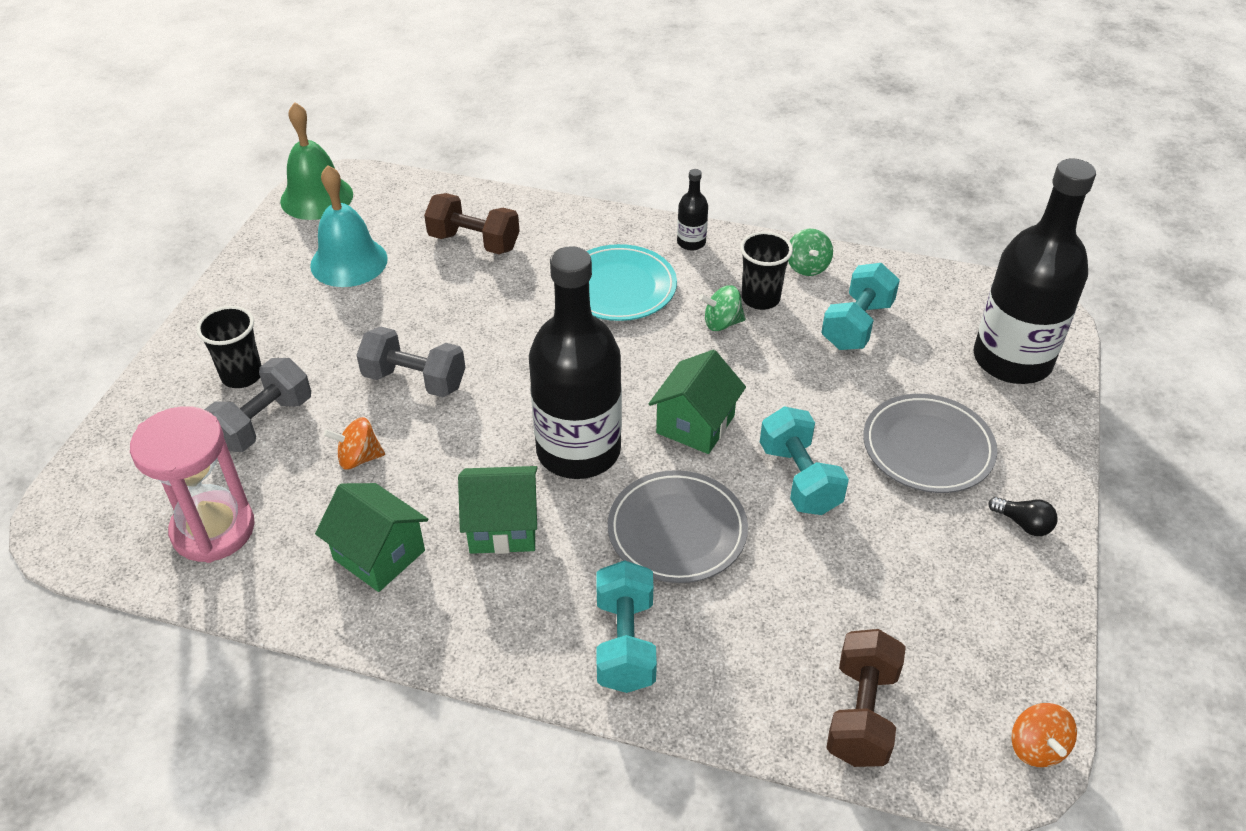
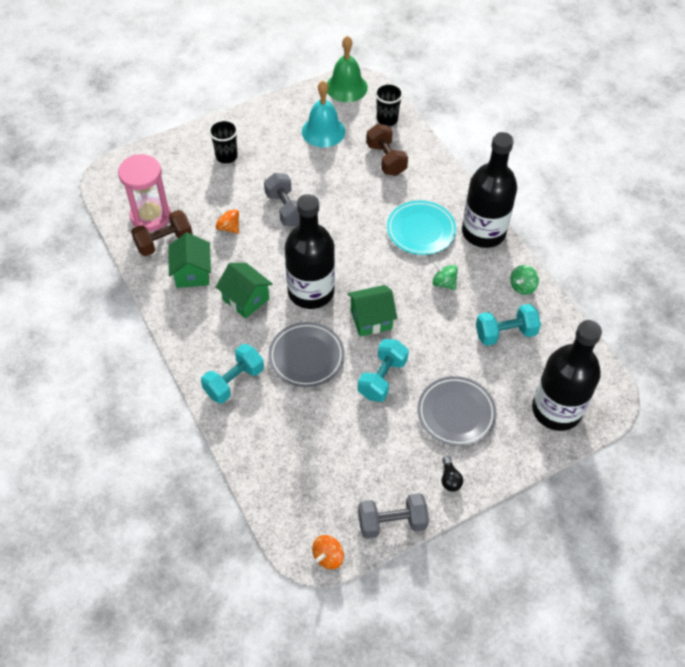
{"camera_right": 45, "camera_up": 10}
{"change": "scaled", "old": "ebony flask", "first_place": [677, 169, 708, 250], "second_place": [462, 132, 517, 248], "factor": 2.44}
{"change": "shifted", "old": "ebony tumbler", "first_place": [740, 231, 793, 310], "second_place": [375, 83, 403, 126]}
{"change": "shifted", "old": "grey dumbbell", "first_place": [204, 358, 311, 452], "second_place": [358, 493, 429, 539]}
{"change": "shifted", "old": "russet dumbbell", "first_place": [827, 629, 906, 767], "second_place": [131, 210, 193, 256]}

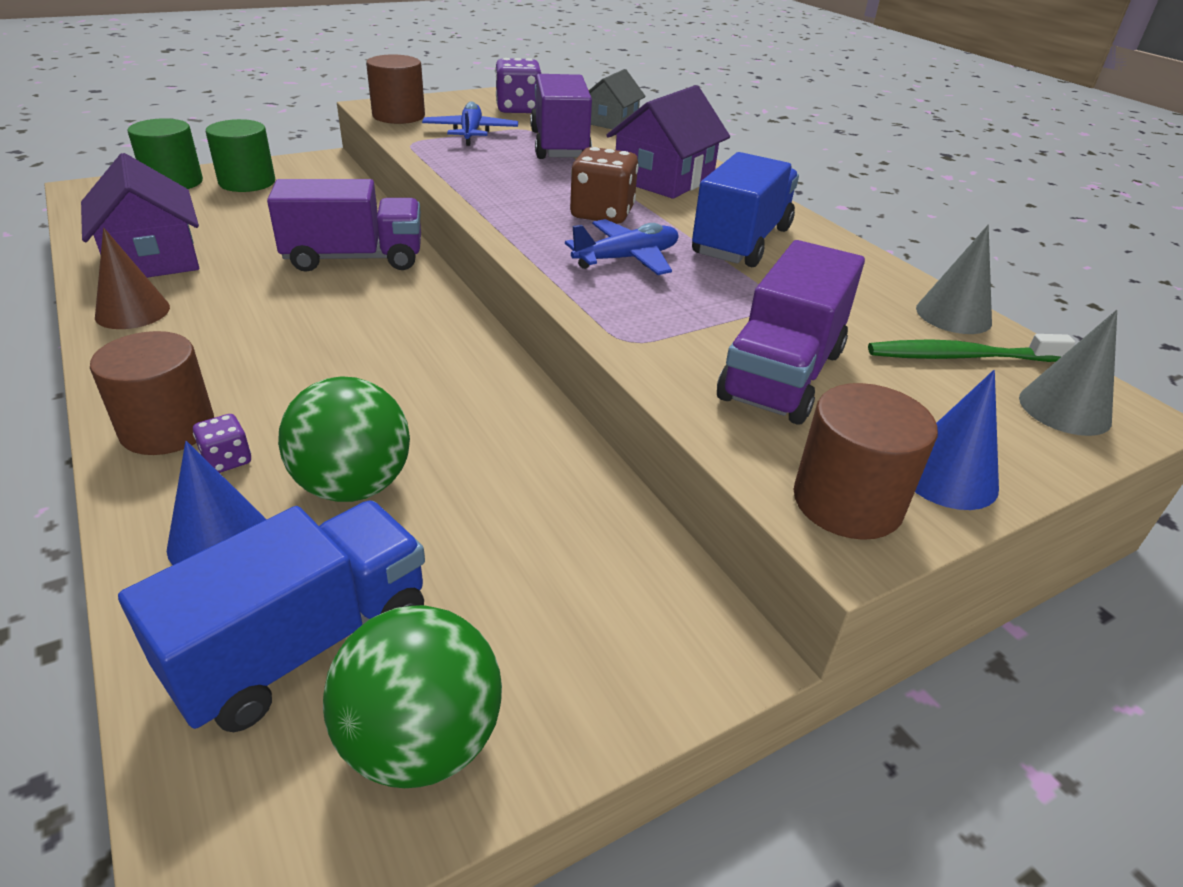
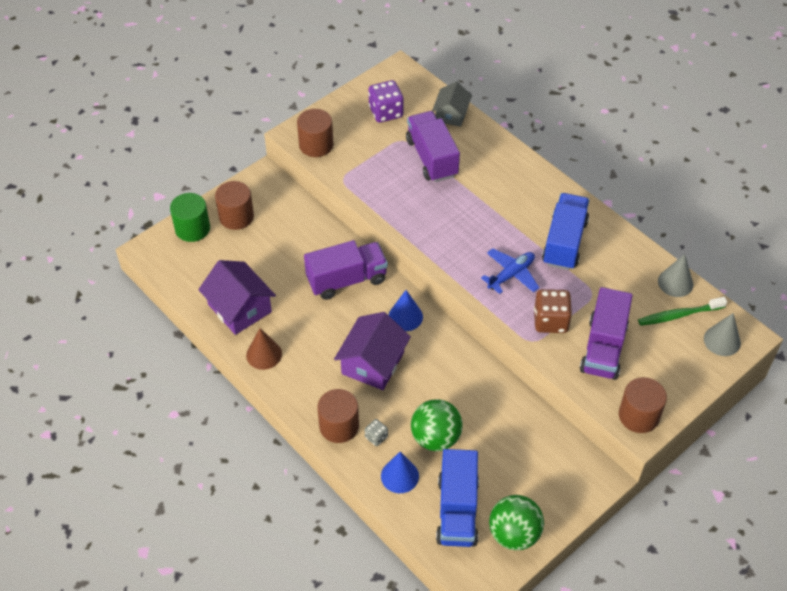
{"camera_right": -10, "camera_up": 15}
{"change": "shifted", "old": "violet toy house", "first_place": [606, 85, 730, 199], "second_place": [334, 312, 411, 390]}
{"change": "gone", "old": "royal blue toy plane", "first_place": [422, 101, 518, 146]}
{"change": "repainted", "old": "leaf-green solid cylinder", "new": "russet solid cylinder", "first_place": [206, 119, 275, 192], "second_place": [215, 181, 254, 230]}
{"change": "shifted", "old": "russet die", "first_place": [570, 147, 638, 224], "second_place": [534, 289, 572, 333]}
{"change": "shifted", "old": "royal blue cone", "first_place": [915, 370, 999, 510], "second_place": [389, 290, 423, 331]}
{"change": "repainted", "old": "violet die", "new": "grey die", "first_place": [193, 414, 251, 473], "second_place": [365, 419, 388, 446]}
{"change": "rotated", "old": "royal blue lorry", "first_place": [118, 501, 425, 732], "second_place": [436, 449, 479, 547], "degrees": 150}

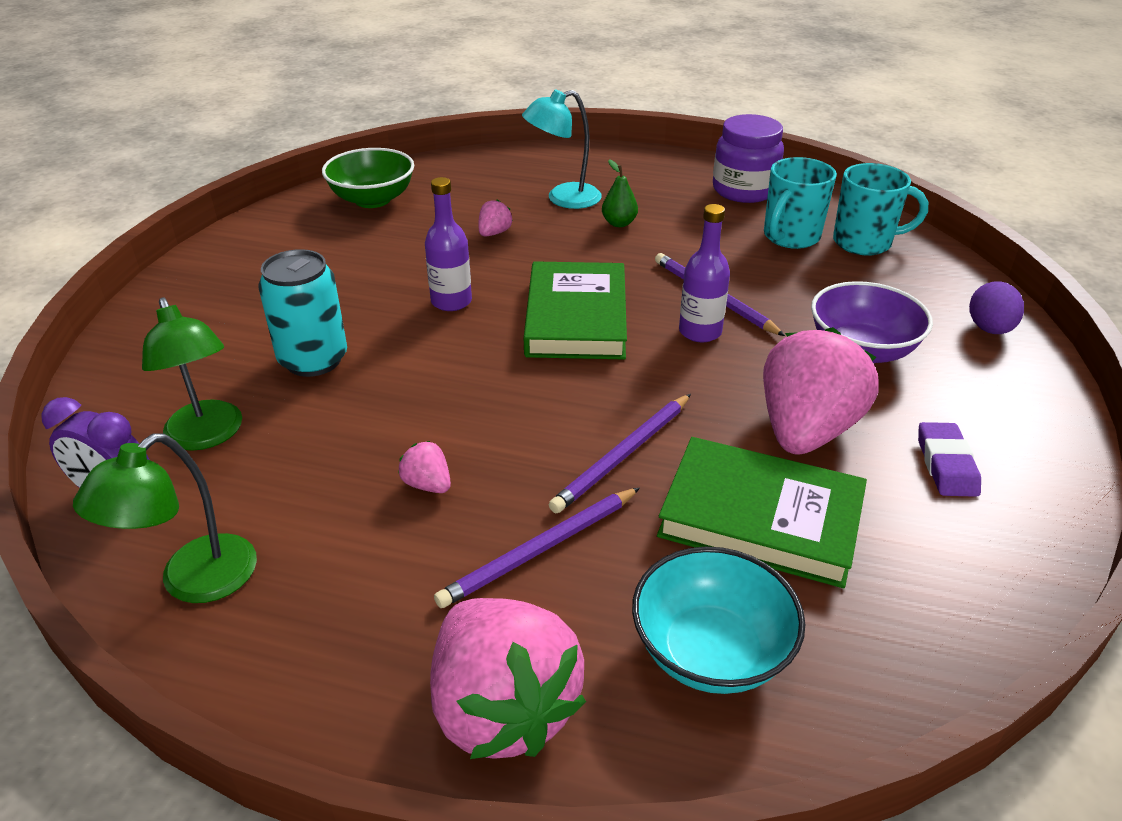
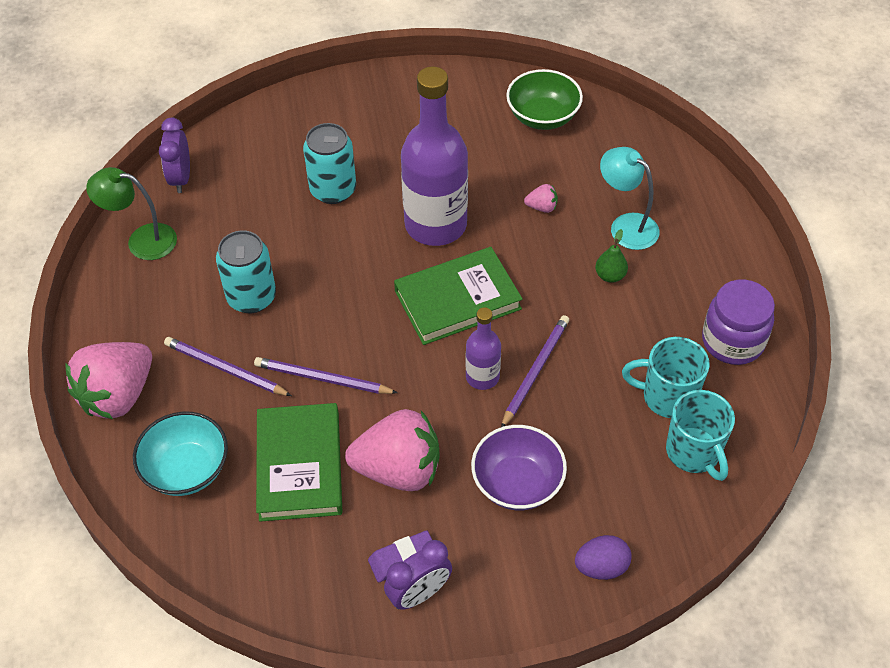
{"camera_right": 65, "camera_up": 15}
{"change": "scaled", "old": "violet flask", "first_place": [425, 177, 472, 311], "second_place": [401, 67, 468, 246], "factor": 2.02}
{"change": "gone", "old": "leaf-green lamp", "first_place": [142, 297, 242, 451]}
{"change": "swapped", "old": "pink berry", "new": "teal can", "first_place": [398, 441, 451, 493], "second_place": [216, 230, 276, 313]}
{"change": "new", "new": "violet bedside clock", "second_place": [384, 540, 452, 610]}

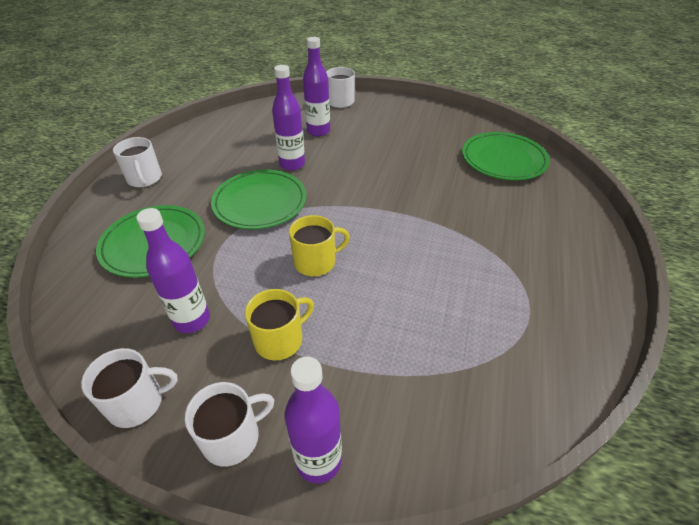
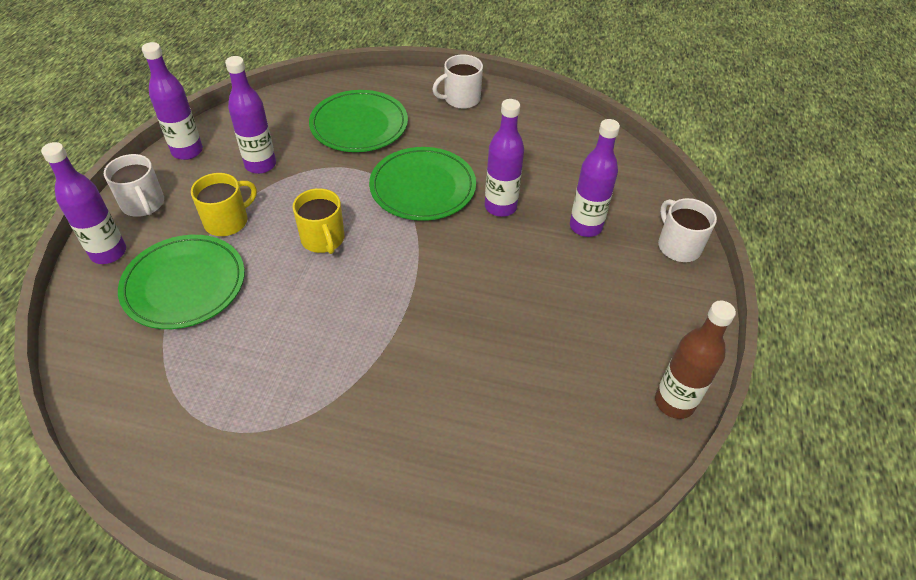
{"camera_right": 85, "camera_up": 5}
{"change": "shifted", "old": "leaf-green flat dish", "first_place": [462, 132, 550, 180], "second_place": [118, 235, 245, 329]}
{"change": "rotated", "old": "bright yellow tea mug", "first_place": [245, 289, 314, 361], "second_place": [191, 173, 257, 236], "degrees": -90}
{"change": "swapped", "old": "snow-white tea mug", "new": "violet flask", "first_place": [81, 348, 178, 428], "second_place": [142, 42, 203, 160]}
{"change": "new", "new": "russet flask", "second_place": [655, 300, 736, 419]}

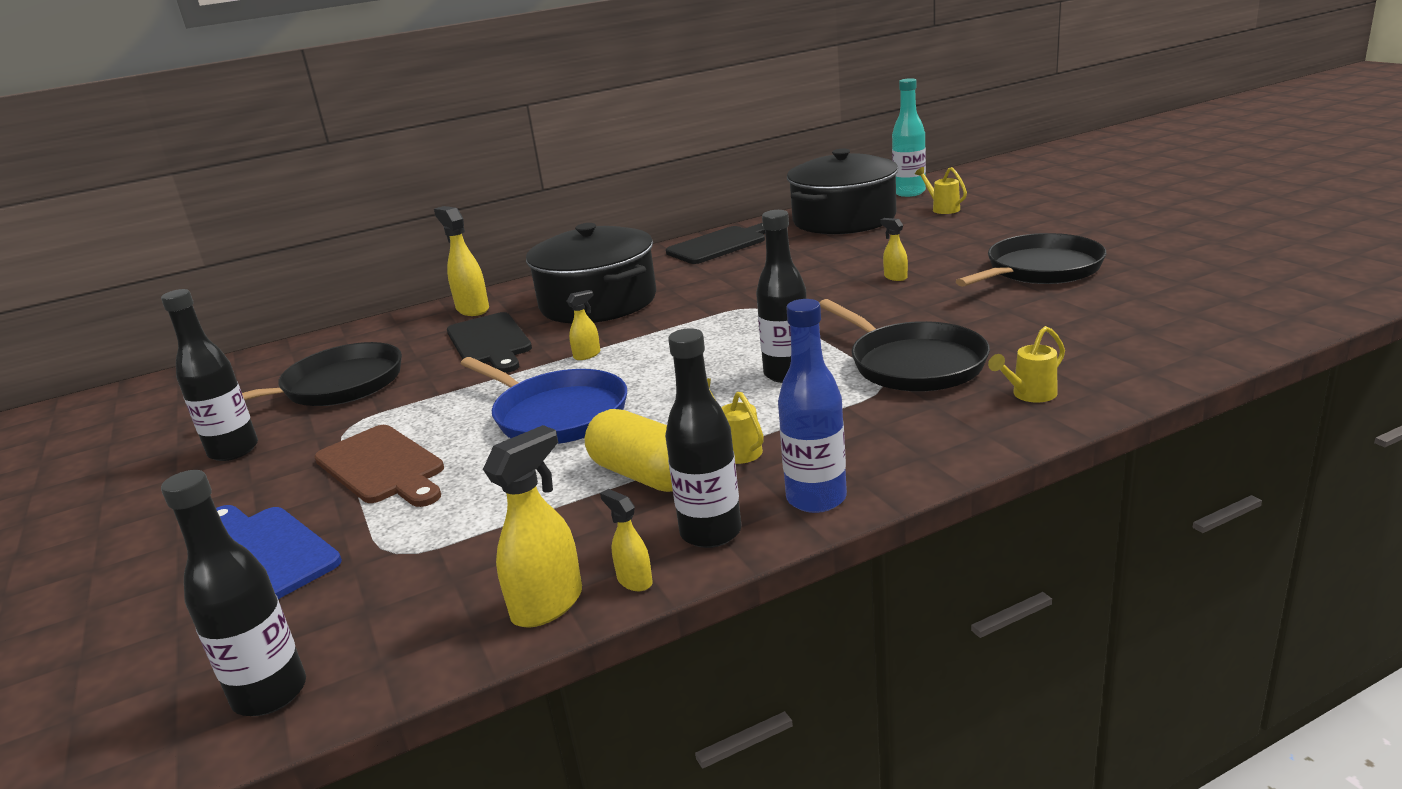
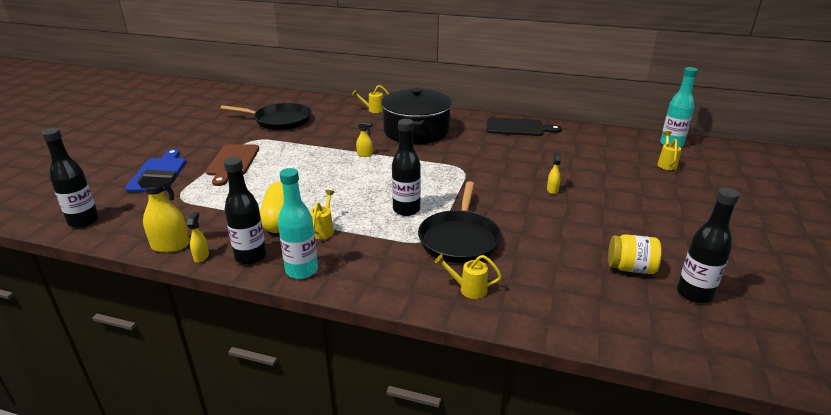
{"camera_right": 40, "camera_up": 5}
{"change": "gone", "old": "ebony cooking pot", "first_place": [787, 149, 898, 234]}
{"change": "swapped", "old": "bright yellow spray cleaner", "new": "bright yellow sprinkling can", "first_place": [434, 206, 489, 316], "second_place": [352, 85, 389, 113]}
{"change": "gone", "old": "ebony frying pan", "first_place": [956, 233, 1106, 287]}
{"change": "shifted", "old": "ebony flask", "first_place": [161, 289, 258, 461], "second_place": [677, 188, 740, 303]}
{"change": "repainted", "old": "royal blue flask", "new": "teal flask", "first_place": [778, 299, 847, 513], "second_place": [278, 168, 318, 279]}
{"change": "gone", "old": "ebony chopping board", "first_place": [447, 312, 532, 373]}
{"change": "gone", "old": "royal blue frying pan", "first_place": [461, 357, 627, 444]}
{"change": "new", "new": "bright yellow jam jar", "second_place": [608, 234, 662, 274]}

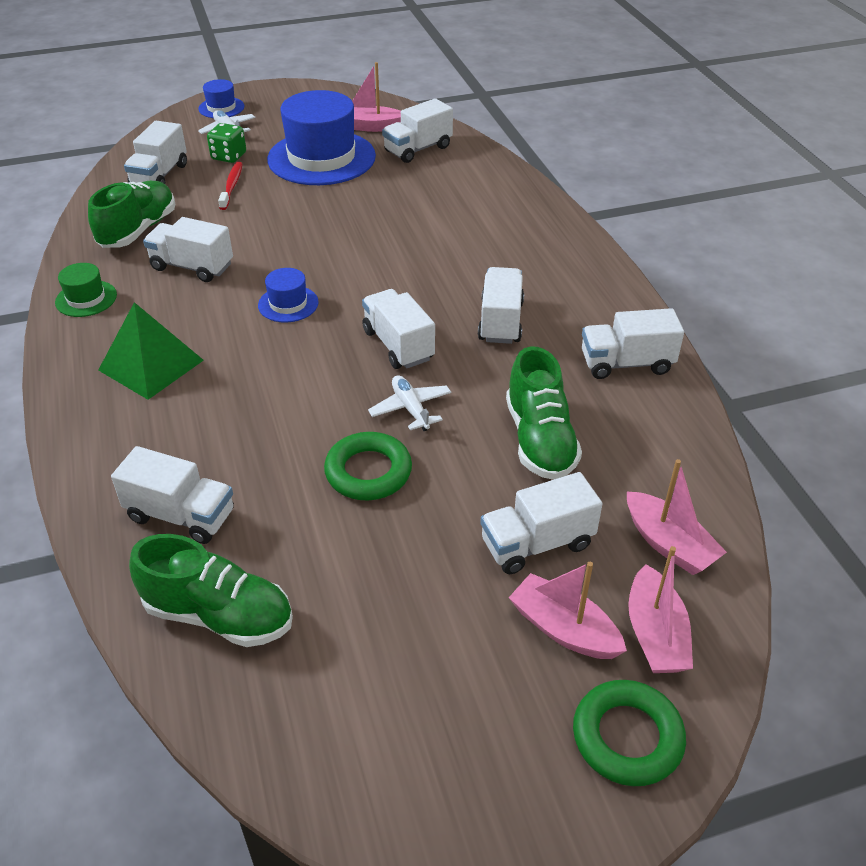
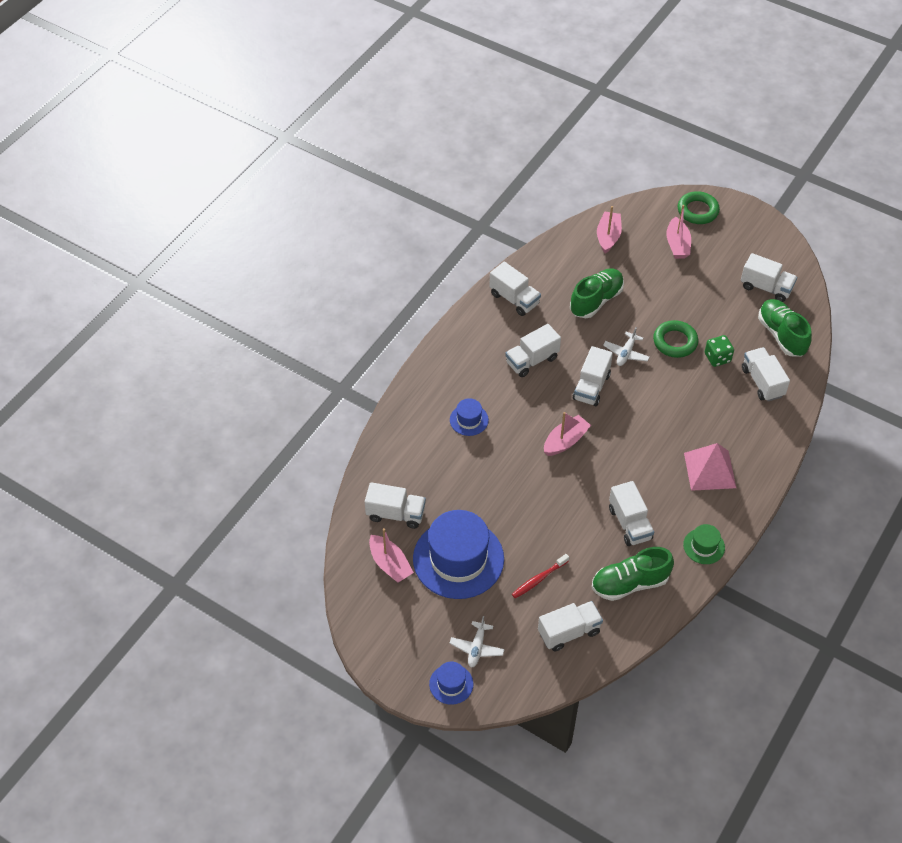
{"camera_right": -130, "camera_up": 10}
{"change": "shifted", "old": "leaf-green die", "first_place": [207, 123, 246, 163], "second_place": [705, 335, 734, 367]}
{"change": "shifted", "old": "royal blue tall hat", "first_place": [258, 268, 319, 323], "second_place": [450, 398, 489, 436]}
{"change": "repainted", "old": "leaf-green solid pyramid", "new": "pink solid pyramid", "first_place": [98, 302, 204, 400], "second_place": [684, 443, 736, 491]}
{"change": "shifted", "old": "snow-white lorry", "first_place": [480, 472, 602, 574], "second_place": [741, 253, 797, 302]}
{"change": "shifted", "old": "pink sailboat", "first_place": [628, 546, 693, 673], "second_place": [544, 412, 591, 456]}

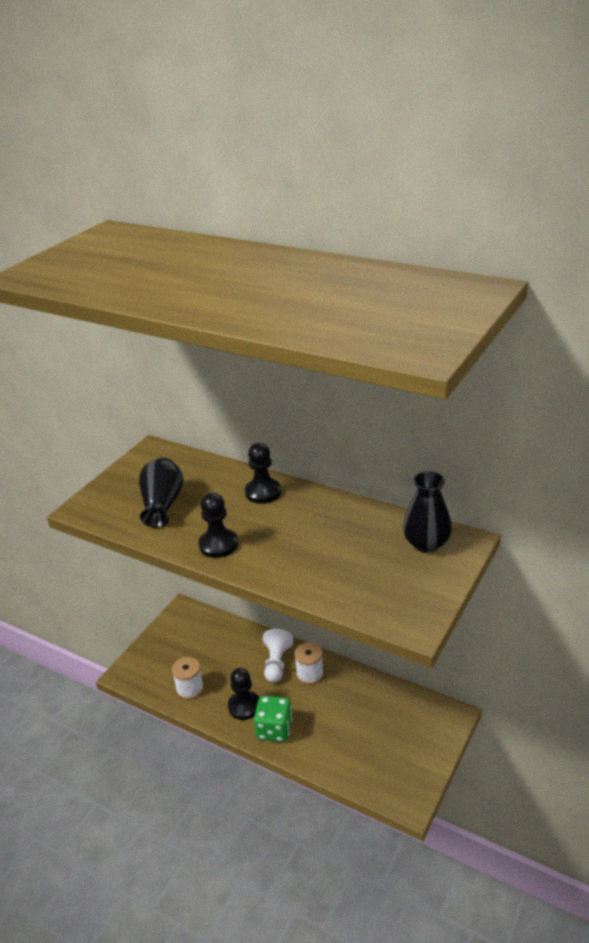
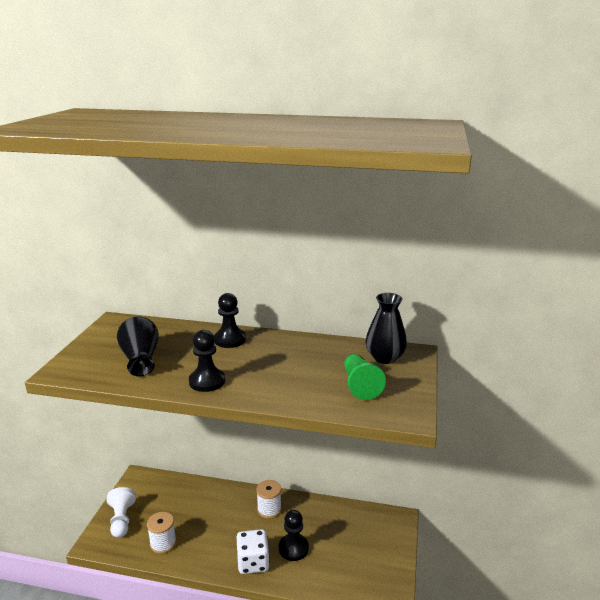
{"camera_right": -20, "camera_up": -10}
{"change": "shifted", "old": "snow-white pawn", "first_place": [263, 629, 293, 682], "second_place": [107, 487, 136, 538]}
{"change": "shifted", "old": "ebony pawn", "first_place": [228, 668, 259, 720], "second_place": [279, 510, 309, 561]}
{"change": "repainted", "old": "leaf-green die", "new": "snow-white die", "first_place": [254, 696, 293, 742], "second_place": [237, 529, 270, 574]}
{"change": "new", "new": "leaf-green pawn", "second_place": [345, 354, 386, 400]}

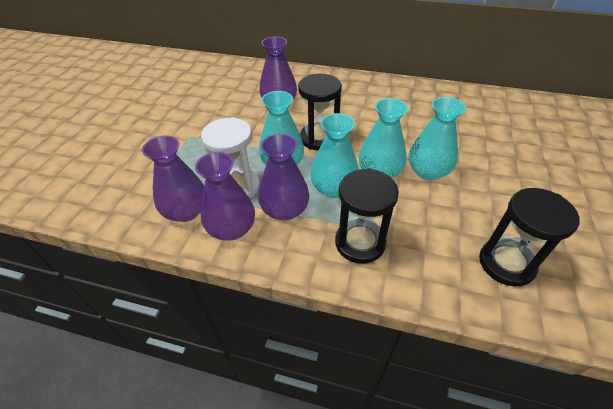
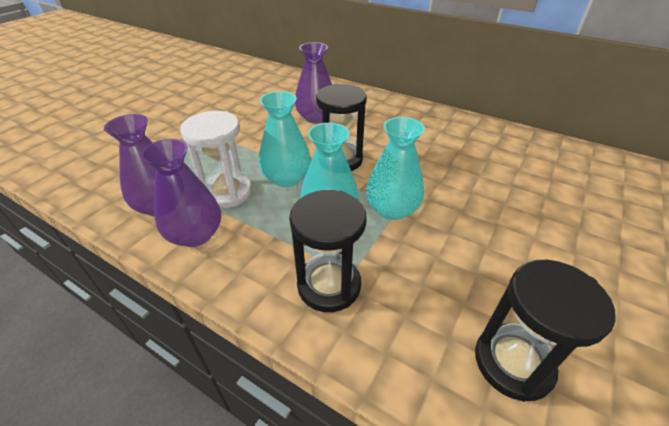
{"camera_right": 15, "camera_up": -5}
{"change": "gone", "old": "teal tall vase", "first_place": [409, 97, 466, 180]}
{"change": "gone", "old": "violet tall vase", "first_place": [258, 134, 309, 221]}

